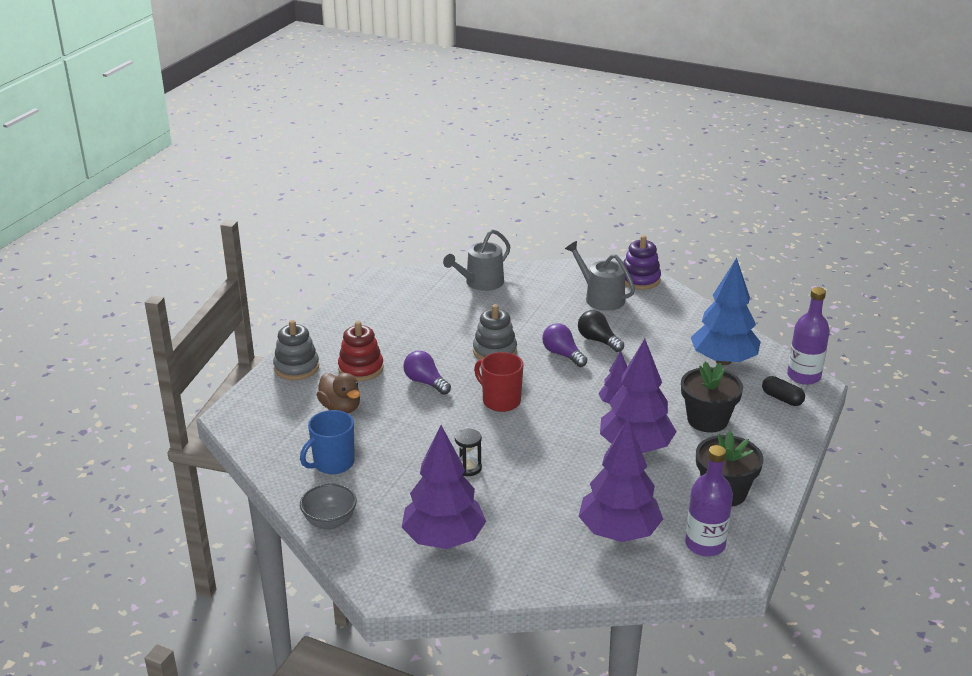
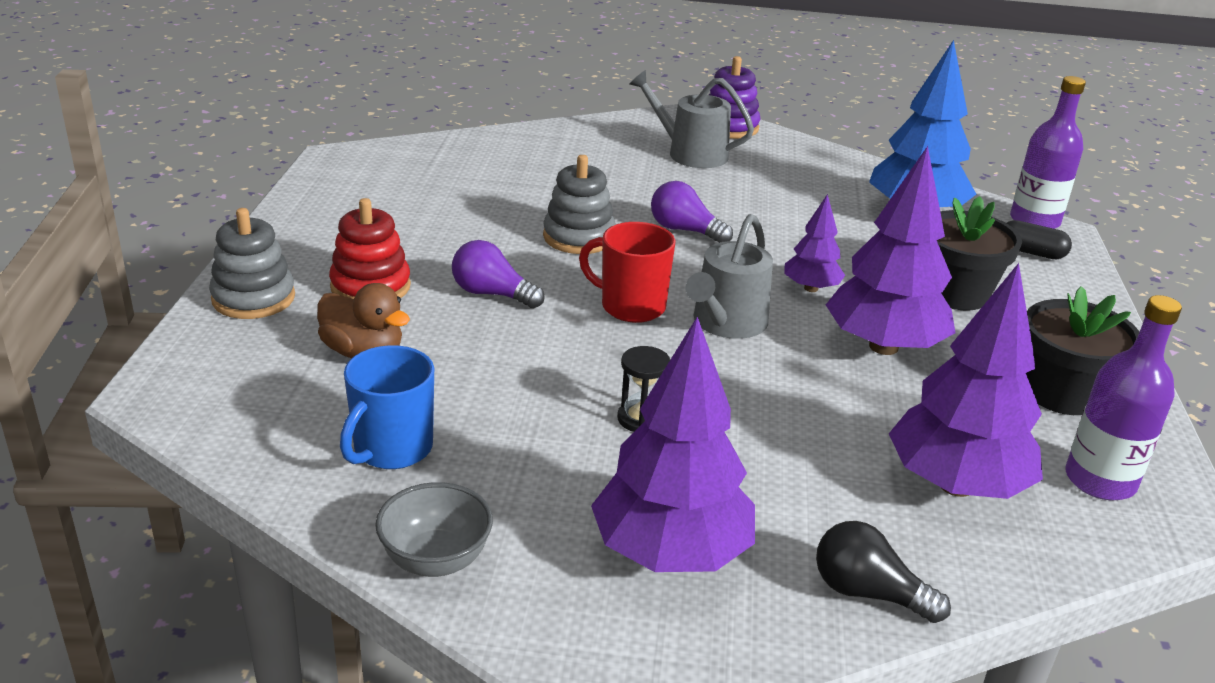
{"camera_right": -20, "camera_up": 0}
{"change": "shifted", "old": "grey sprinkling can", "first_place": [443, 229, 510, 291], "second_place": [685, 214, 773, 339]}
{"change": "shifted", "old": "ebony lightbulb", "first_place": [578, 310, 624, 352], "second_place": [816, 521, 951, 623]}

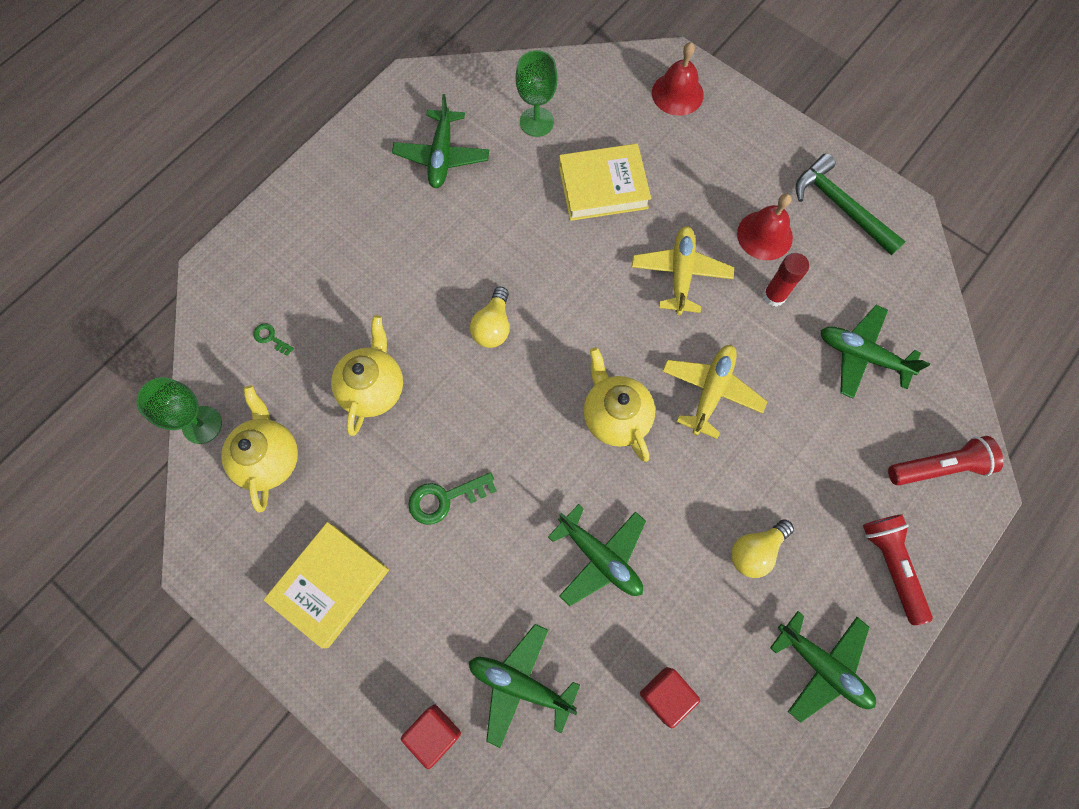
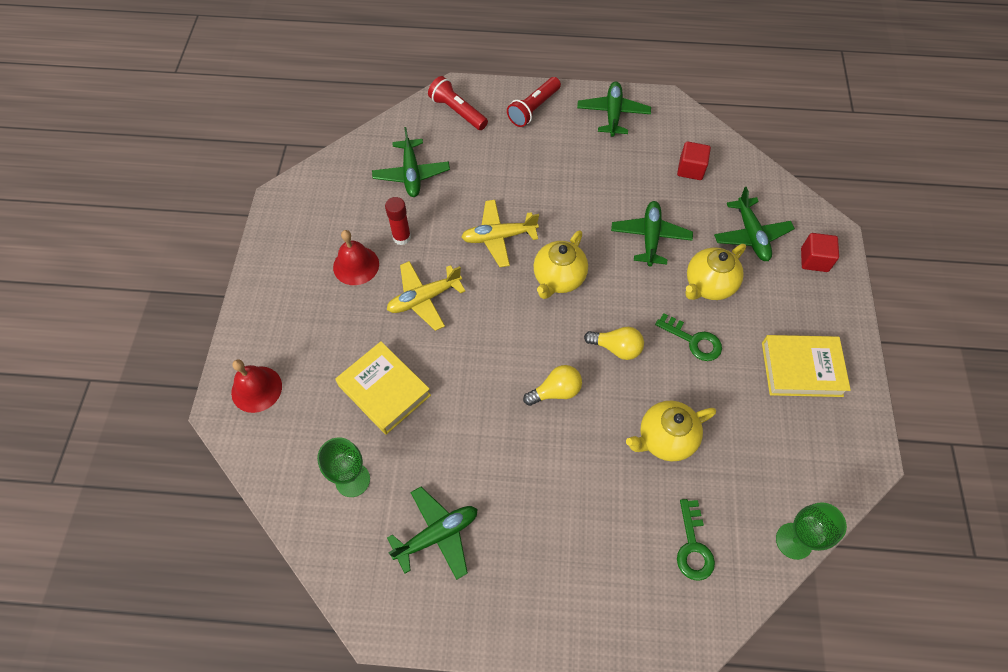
{"camera_right": -125, "camera_up": -10}
{"change": "gone", "old": "leaf-green hammer", "first_place": [796, 153, 906, 255]}
{"change": "scaled", "old": "leaf-green door key", "first_place": [253, 323, 294, 356], "second_place": [677, 499, 715, 581], "factor": 1.83}
{"change": "shifted", "old": "bright yellow china teapot", "first_place": [221, 385, 298, 513], "second_place": [685, 244, 746, 300]}
{"change": "shifted", "old": "bright yellow lightbulb", "first_place": [731, 519, 794, 578], "second_place": [584, 327, 644, 360]}

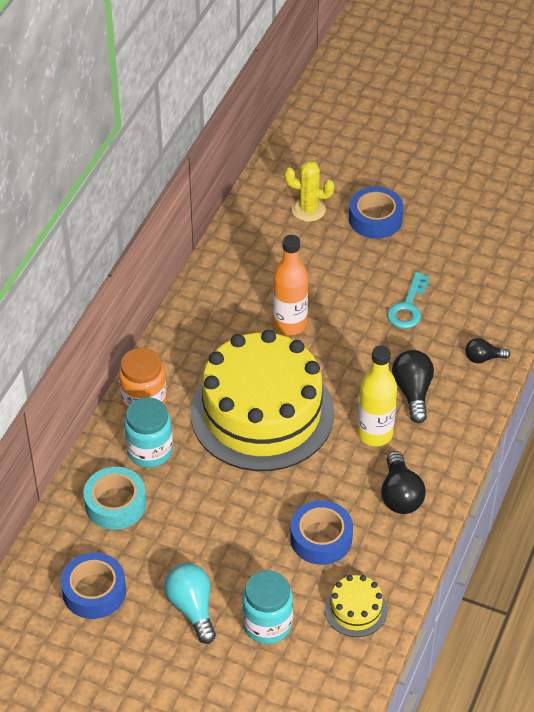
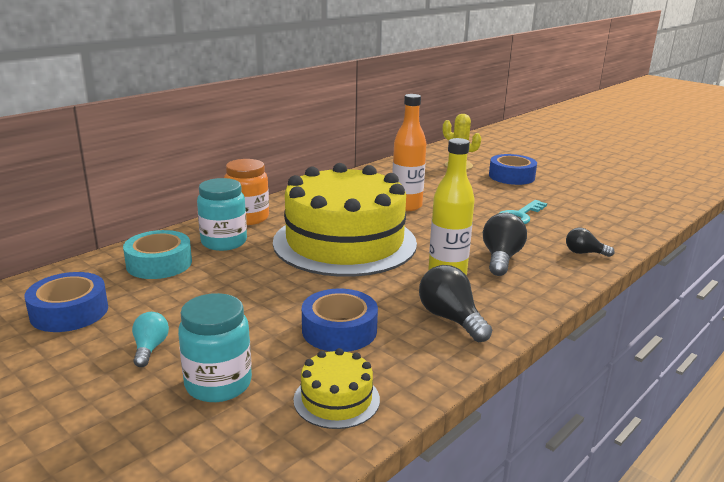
{"camera_right": 20, "camera_up": -25}
{"change": "rotated", "old": "ebony lightbulb", "first_place": [381, 451, 426, 514], "second_place": [419, 265, 492, 342], "degrees": 135}
{"change": "scaled", "old": "teal lightbulb", "first_place": [164, 563, 216, 644], "second_place": [132, 312, 169, 367], "factor": 0.61}

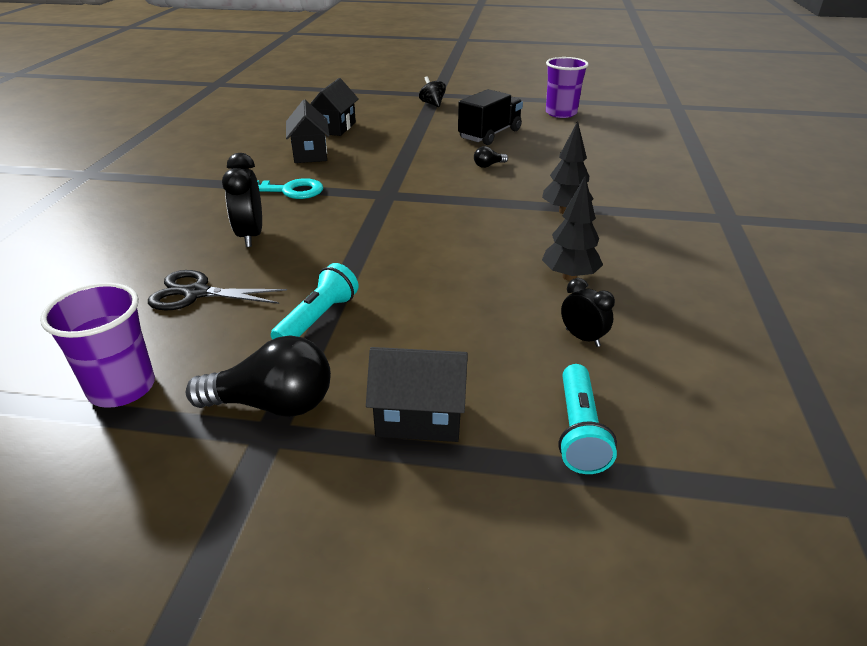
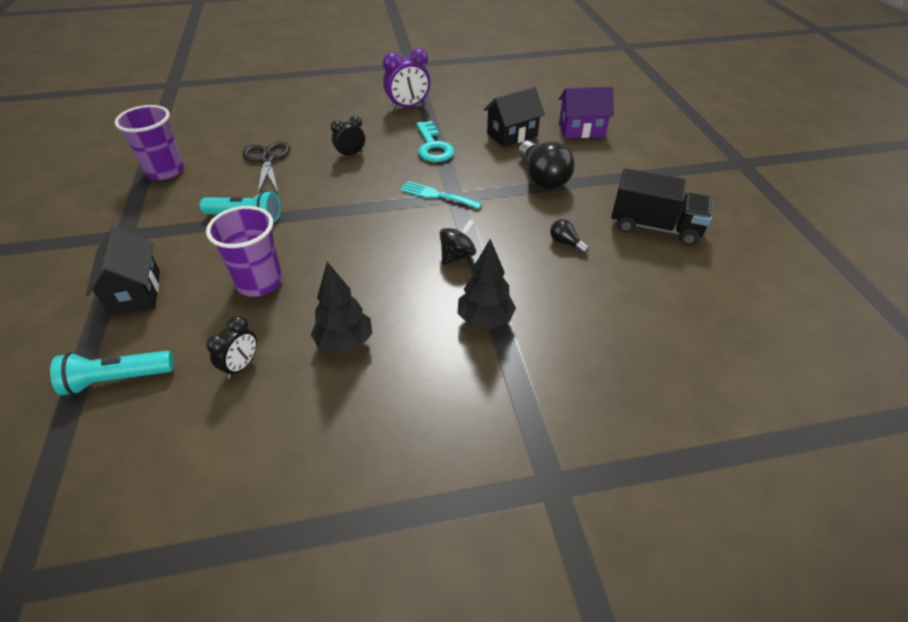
{"camera_right": 70, "camera_up": 10}
{"change": "shifted", "old": "violet tumbler", "first_place": [546, 57, 589, 118], "second_place": [206, 206, 282, 297]}
{"change": "shifted", "old": "ebony whirligig", "first_place": [419, 76, 446, 107], "second_place": [440, 220, 476, 265]}
{"change": "repainted", "old": "ebony toy house", "new": "violet toy house", "first_place": [310, 78, 359, 136], "second_place": [559, 86, 614, 138]}
{"change": "scaled", "old": "ebony bedside clock", "first_place": [222, 153, 262, 247], "second_place": [331, 116, 365, 158], "factor": 0.63}
{"change": "shifted", "old": "ebony lightbulb", "first_place": [186, 335, 331, 417], "second_place": [519, 141, 575, 190]}
{"change": "new", "new": "violet bedside clock", "second_place": [383, 48, 430, 110]}
{"change": "new", "new": "teal dinner fork", "second_place": [400, 181, 482, 209]}

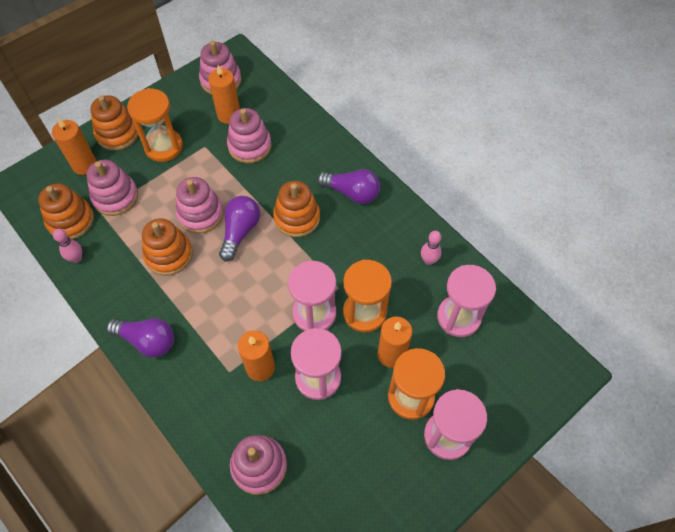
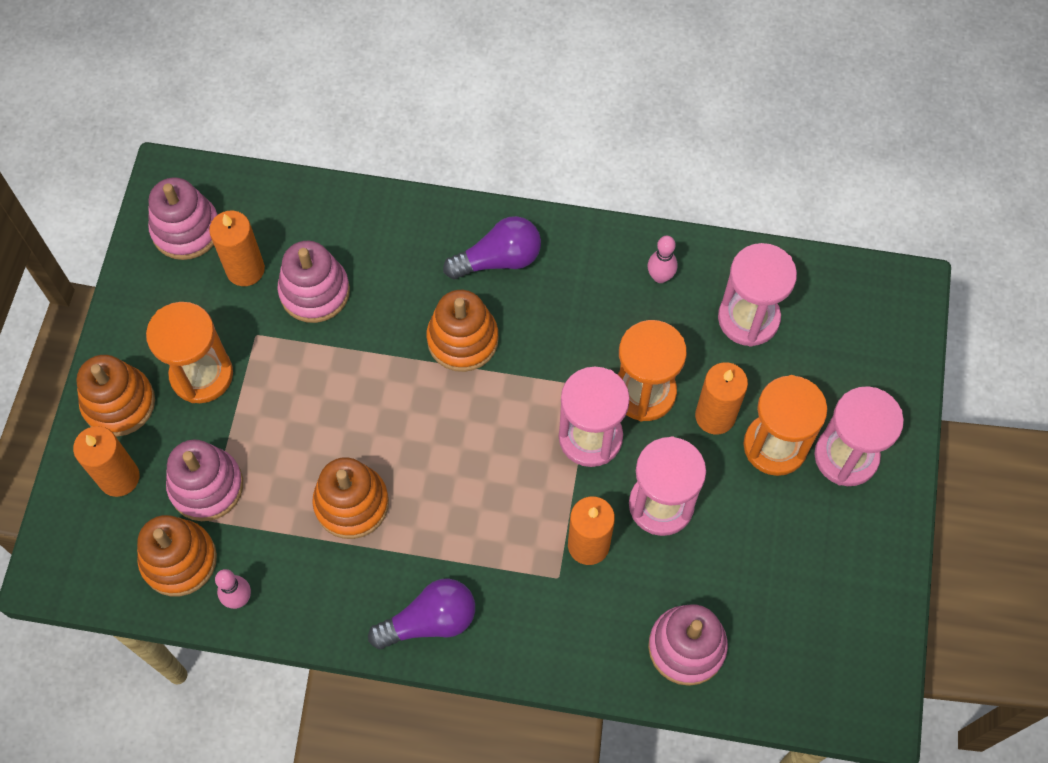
{"camera_right": -40, "camera_up": 5}
{"change": "gone", "old": "pink ring stacker", "first_place": [176, 177, 224, 234]}
{"change": "gone", "old": "violet lightbulb", "first_place": [219, 196, 260, 261]}

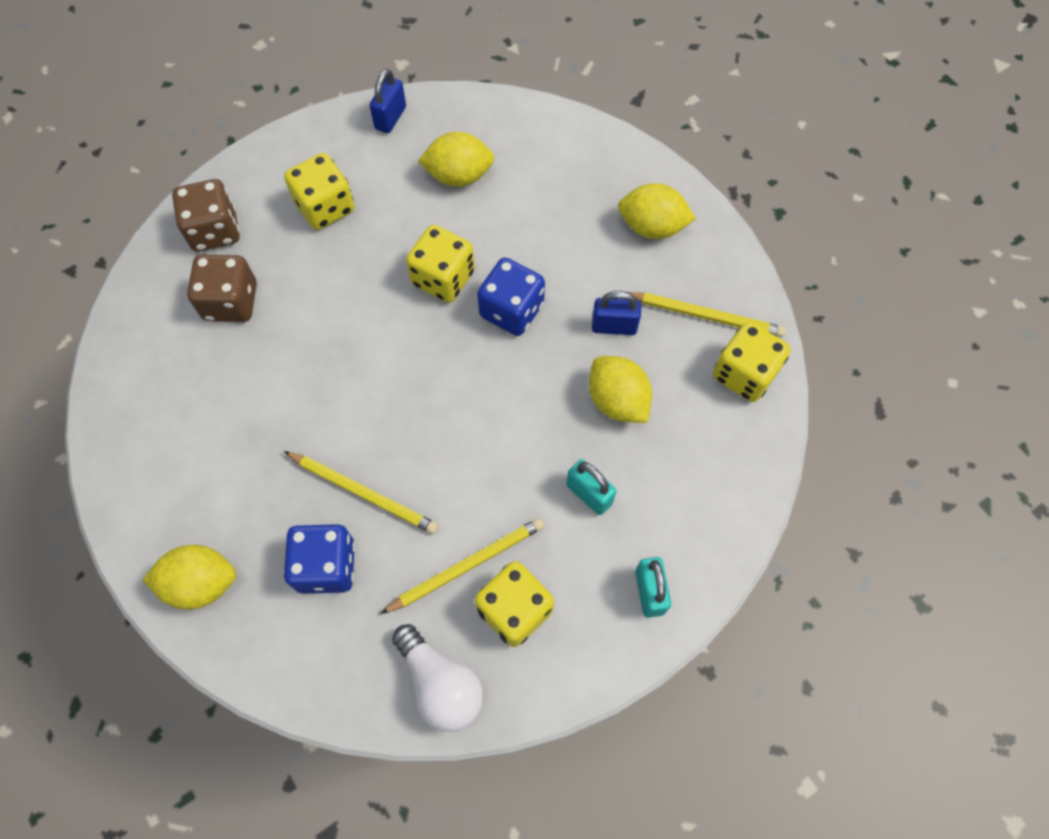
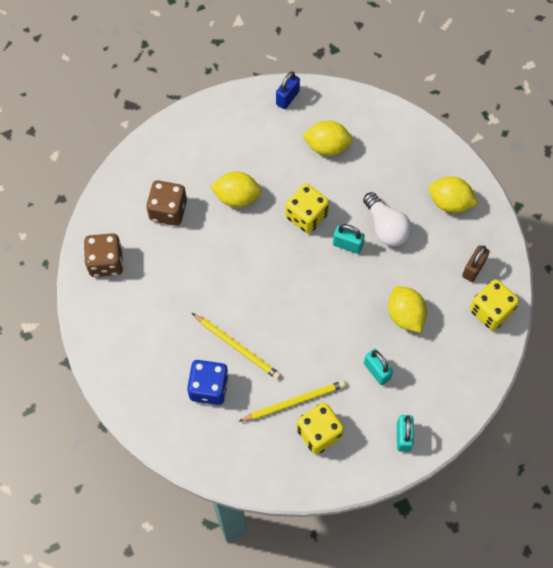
{"camera_right": 10, "camera_up": 0}
{"change": "gone", "old": "bright yellow die", "first_place": [284, 153, 355, 230]}
{"change": "shifted", "old": "russet die", "first_place": [172, 179, 240, 252], "second_place": [84, 233, 123, 277]}
{"change": "swapped", "old": "royal blue die", "new": "teal lock", "first_place": [477, 257, 545, 336], "second_place": [333, 224, 365, 254]}
{"change": "gone", "old": "royal blue lock", "first_place": [592, 291, 641, 335]}
{"change": "swapped", "old": "bright yellow lead pencil", "new": "russet lock", "first_place": [629, 292, 786, 338], "second_place": [462, 245, 490, 282]}
{"change": "shifted", "old": "bright yellow citrus fruit", "first_place": [143, 545, 236, 610], "second_place": [210, 171, 262, 208]}
{"change": "shifted", "old": "snow-white lightbulb", "first_place": [392, 624, 483, 732], "second_place": [363, 192, 412, 246]}

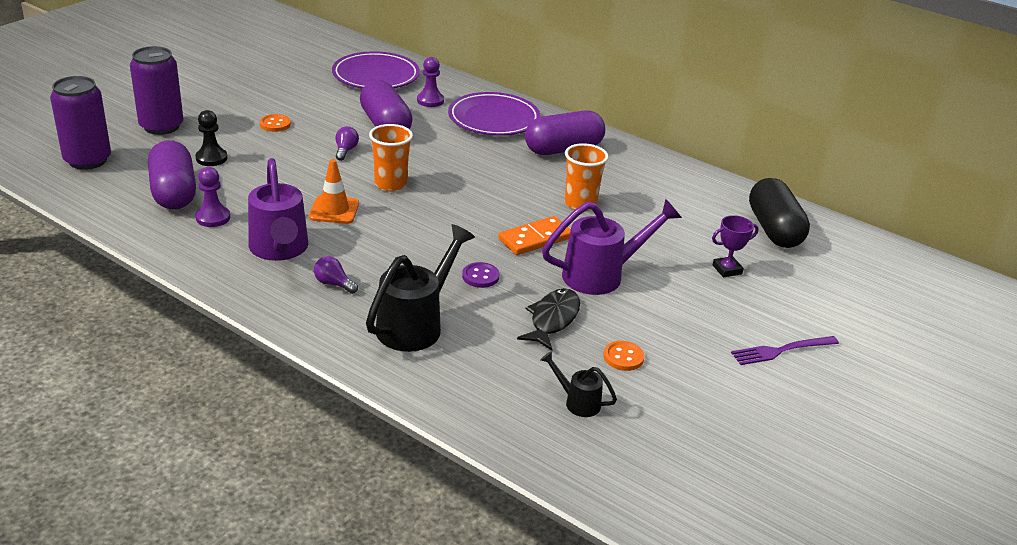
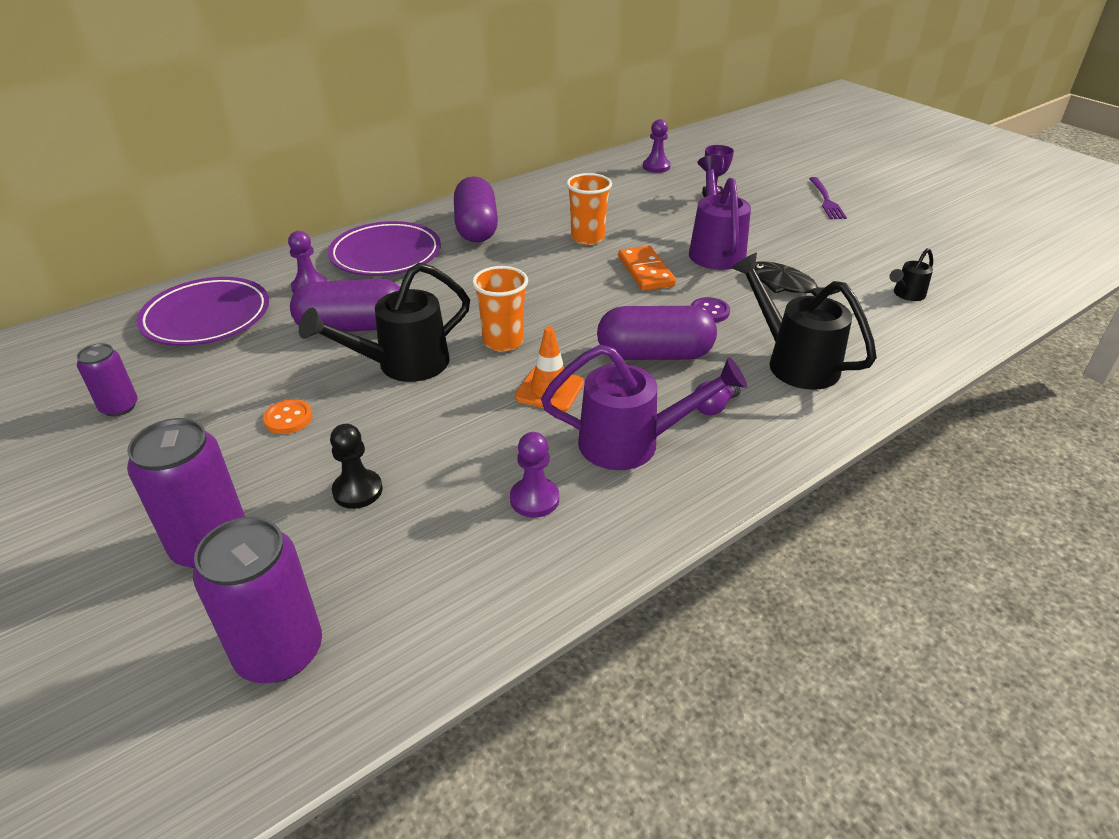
{"camera_right": -70, "camera_up": 5}
{"change": "swapped", "old": "violet lightbulb", "new": "ebony sprinkling can", "first_place": [336, 126, 359, 161], "second_place": [299, 263, 470, 382]}
{"change": "shifted", "old": "violet pill", "first_place": [148, 140, 196, 209], "second_place": [597, 306, 717, 360]}
{"change": "swapped", "old": "ebony pill", "new": "violet pawn", "first_place": [749, 178, 810, 248], "second_place": [643, 119, 671, 173]}
{"change": "gone", "old": "orange shirt button", "first_place": [603, 341, 644, 371]}
{"change": "new", "new": "violet can", "second_place": [77, 343, 138, 417]}

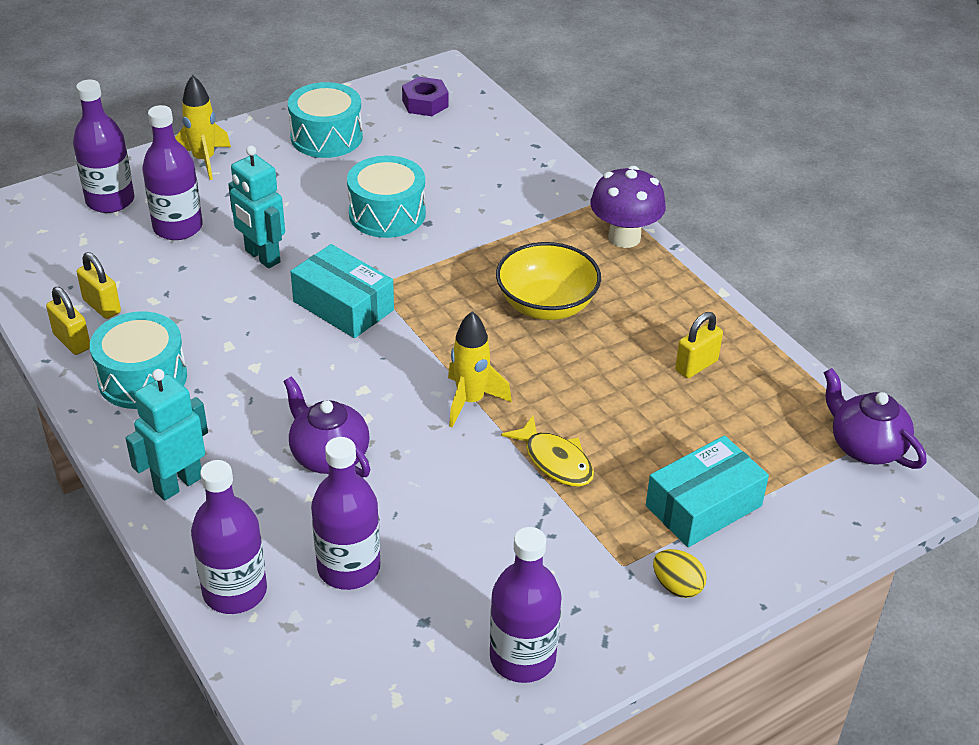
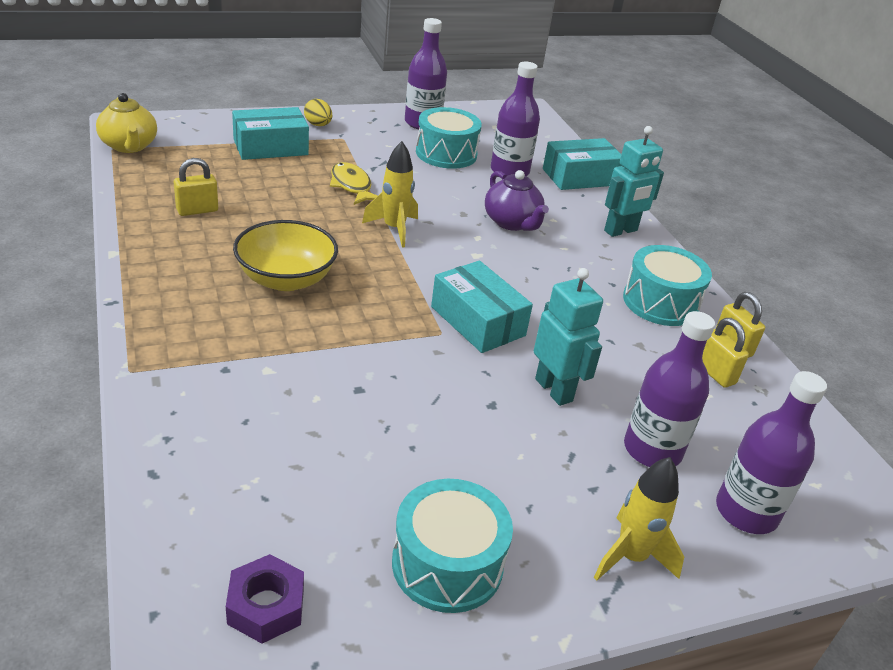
{"camera_right": -170, "camera_up": -5}
{"change": "shifted", "old": "teal drum", "first_place": [347, 156, 426, 238], "second_place": [416, 107, 482, 169]}
{"change": "gone", "old": "violet mushroom", "first_place": [590, 166, 666, 248]}
{"change": "repainted", "old": "violet china teapot", "new": "bright yellow china teapot", "first_place": [824, 368, 926, 469], "second_place": [96, 93, 157, 153]}
{"change": "swapped", "old": "violet flask", "new": "teal parcel", "first_place": [191, 460, 267, 614], "second_place": [543, 138, 622, 190]}

